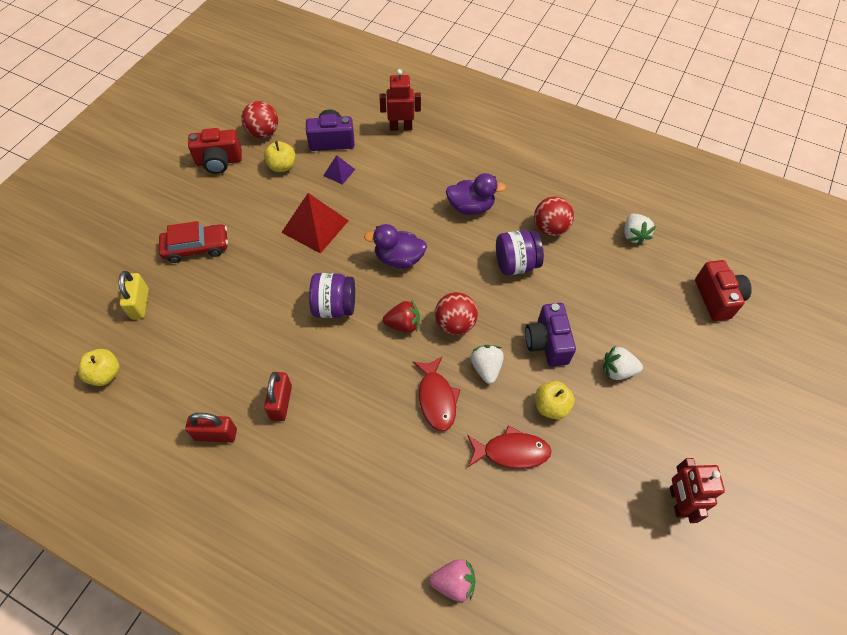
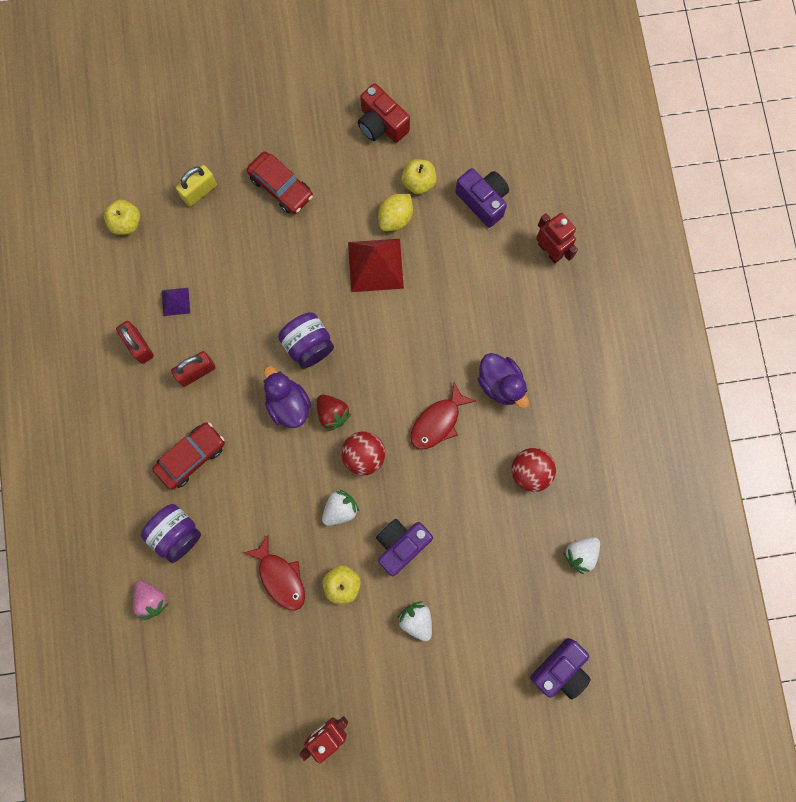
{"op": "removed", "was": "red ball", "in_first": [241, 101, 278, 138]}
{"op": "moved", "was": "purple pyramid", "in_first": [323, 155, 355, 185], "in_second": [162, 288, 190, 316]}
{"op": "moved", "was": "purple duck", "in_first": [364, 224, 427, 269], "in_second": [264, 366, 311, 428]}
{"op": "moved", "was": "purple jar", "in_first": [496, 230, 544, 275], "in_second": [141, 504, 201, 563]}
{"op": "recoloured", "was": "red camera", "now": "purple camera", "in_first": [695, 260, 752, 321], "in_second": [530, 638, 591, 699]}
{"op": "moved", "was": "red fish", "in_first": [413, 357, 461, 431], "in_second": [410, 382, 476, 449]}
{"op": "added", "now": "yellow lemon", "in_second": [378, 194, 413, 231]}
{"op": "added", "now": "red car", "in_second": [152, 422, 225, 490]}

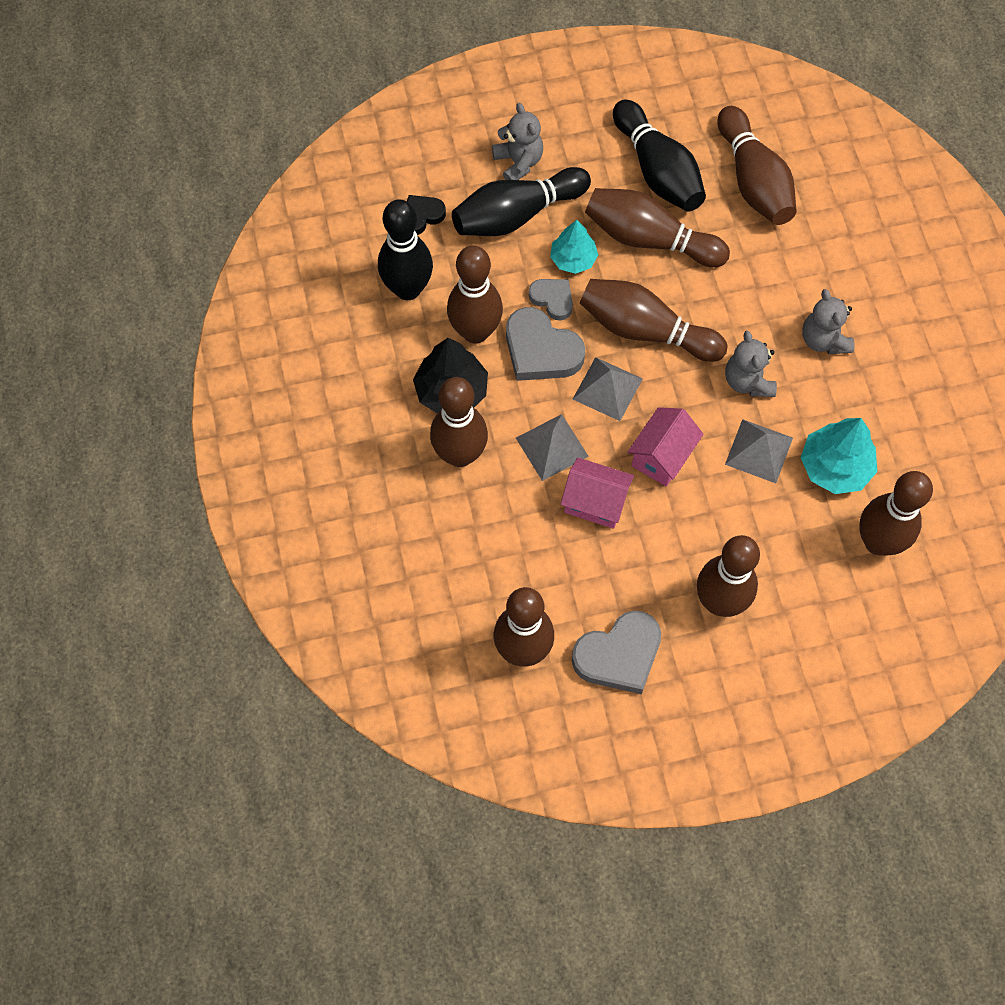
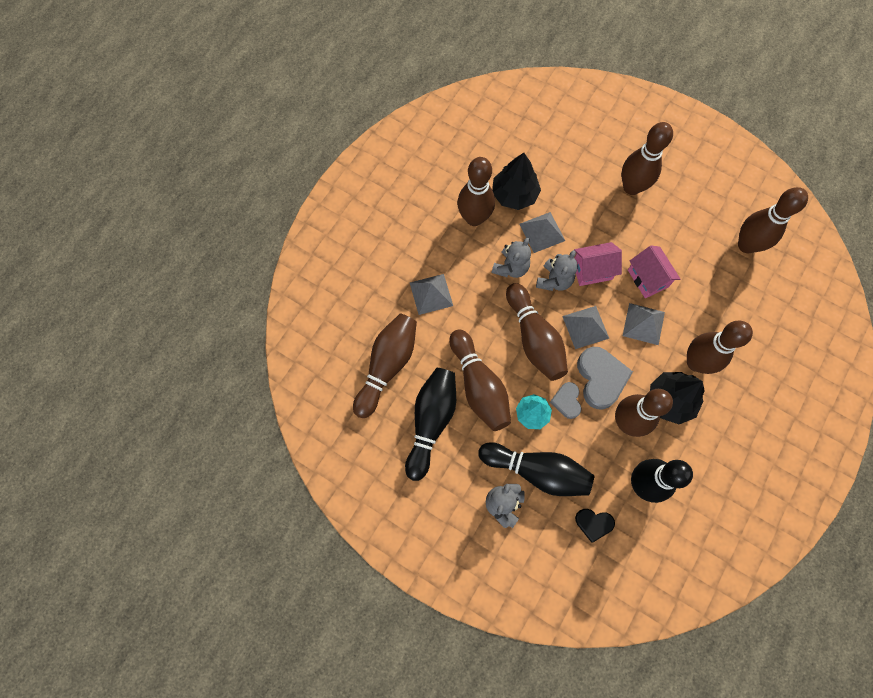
{"op": "moved", "was": "grey teddy bear", "in_first": [802, 289, 854, 354], "in_second": [536, 250, 578, 291]}
{"op": "recoloured", "was": "turquoise tree", "now": "black tree", "in_first": [801, 418, 877, 494], "in_second": [492, 153, 541, 210]}
{"op": "moved", "was": "brown bowling pin", "in_first": [859, 471, 933, 556], "in_second": [457, 157, 495, 226]}
{"op": "removed", "was": "grey heart", "in_first": [572, 611, 661, 694]}
{"op": "added", "now": "grey pyramid", "in_second": [410, 274, 453, 315]}

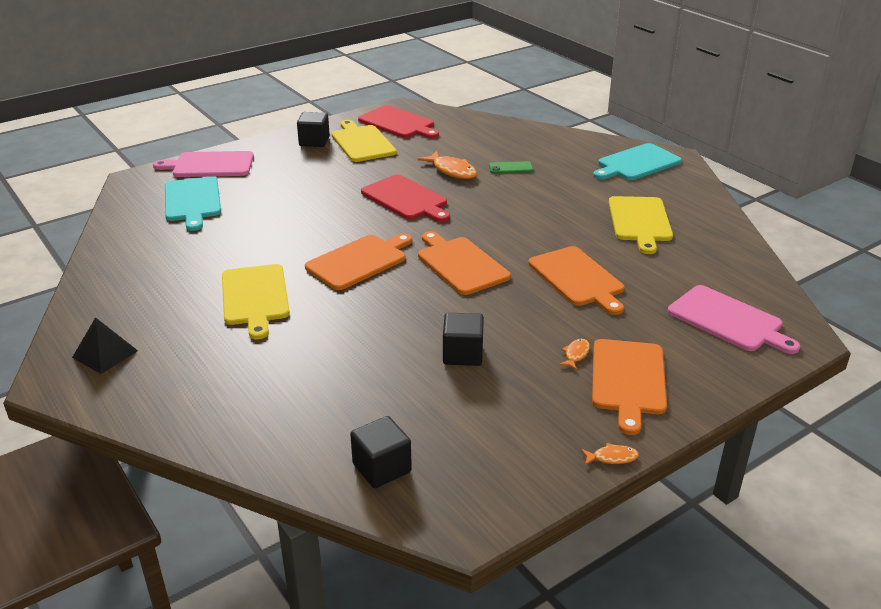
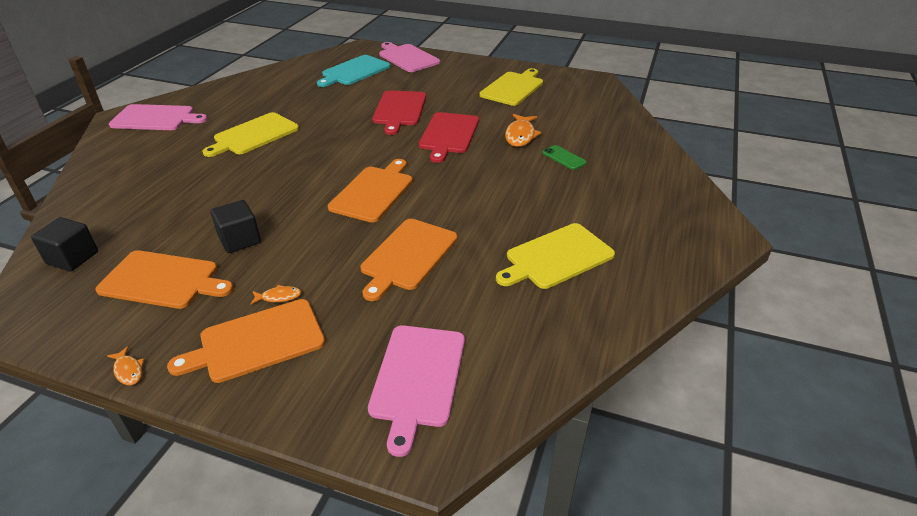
{"op": "moved", "was": "red cutting board", "in_first": [358, 105, 439, 138], "in_second": [372, 90, 426, 135]}
{"op": "removed", "was": "black cube", "in_first": [297, 112, 330, 147]}
{"op": "removed", "was": "turquoise cutting board", "in_first": [593, 143, 682, 180]}
{"op": "moved", "was": "orange cutting board", "in_first": [305, 233, 412, 290], "in_second": [95, 250, 234, 309]}
{"op": "replaced", "was": "black pyramid", "now": "pink cutting board", "in_first": [72, 317, 138, 374], "in_second": [109, 104, 208, 130]}

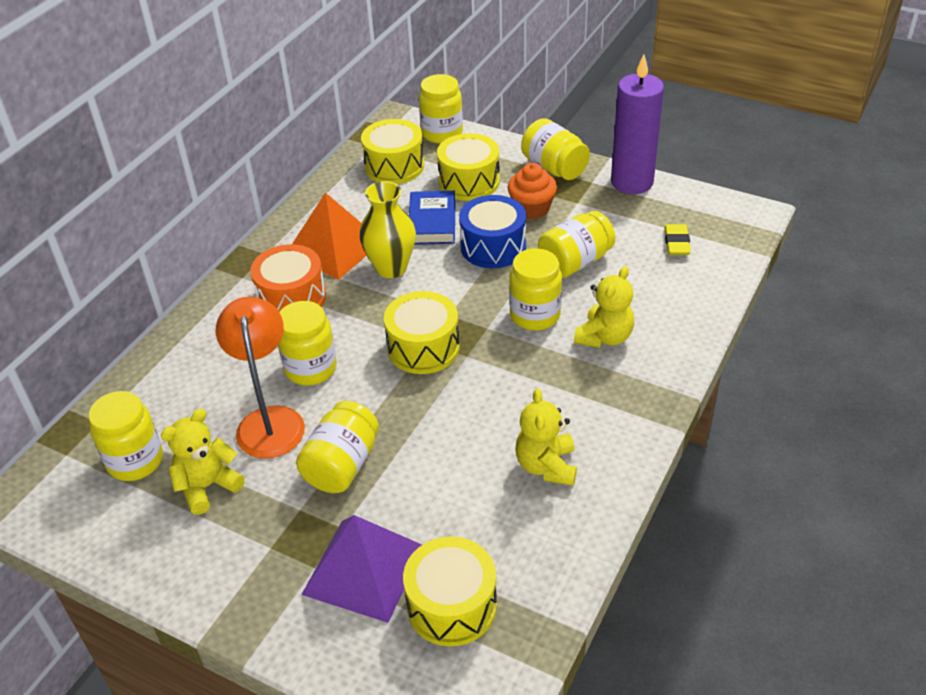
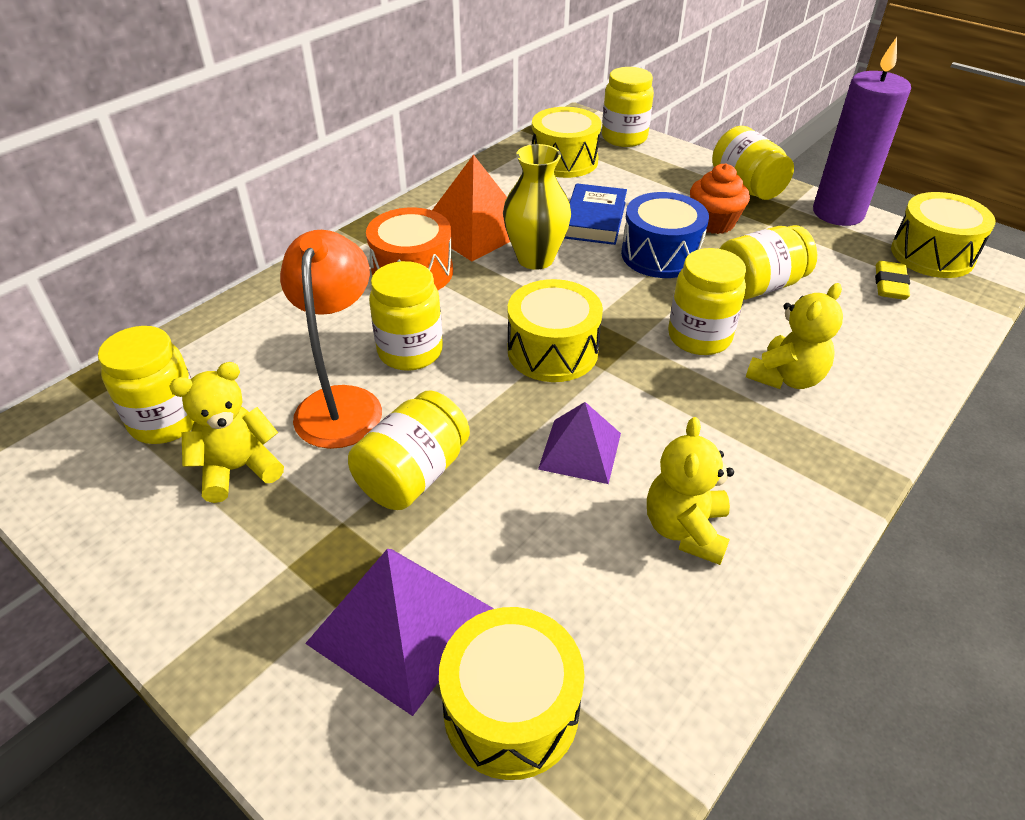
{"op": "moved", "was": "yellow drum", "in_first": [437, 133, 500, 201], "in_second": [891, 192, 996, 278]}
{"op": "added", "now": "purple pyramid", "in_second": [538, 402, 621, 484]}

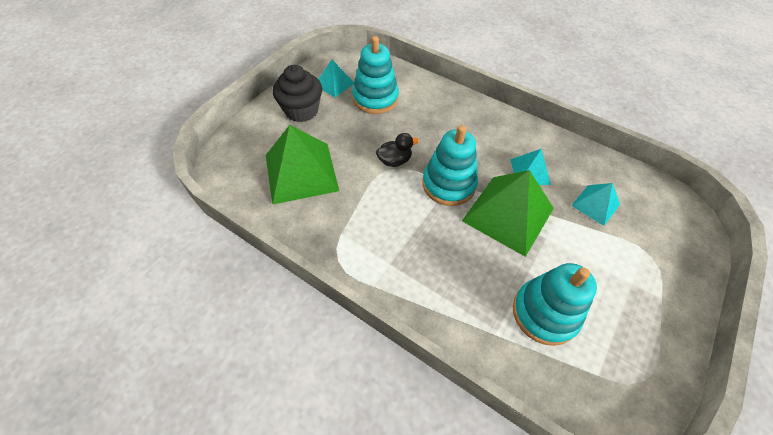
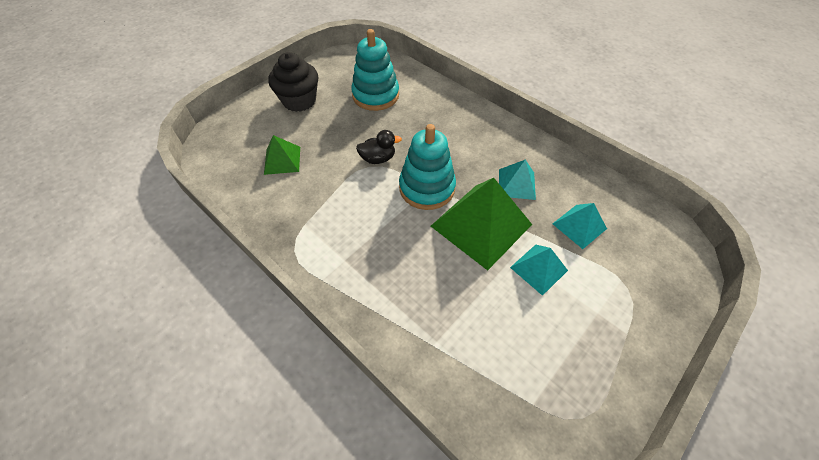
{"op": "moved", "was": "turquoise pyramid", "in_first": [318, 60, 354, 97], "in_second": [510, 245, 568, 296]}
{"op": "resized", "was": "green pyramid", "in_first": [266, 125, 339, 205], "in_second": [264, 135, 300, 175], "ratio": 0.53}
{"op": "removed", "was": "turquoise stacking toy", "in_first": [513, 263, 597, 346]}

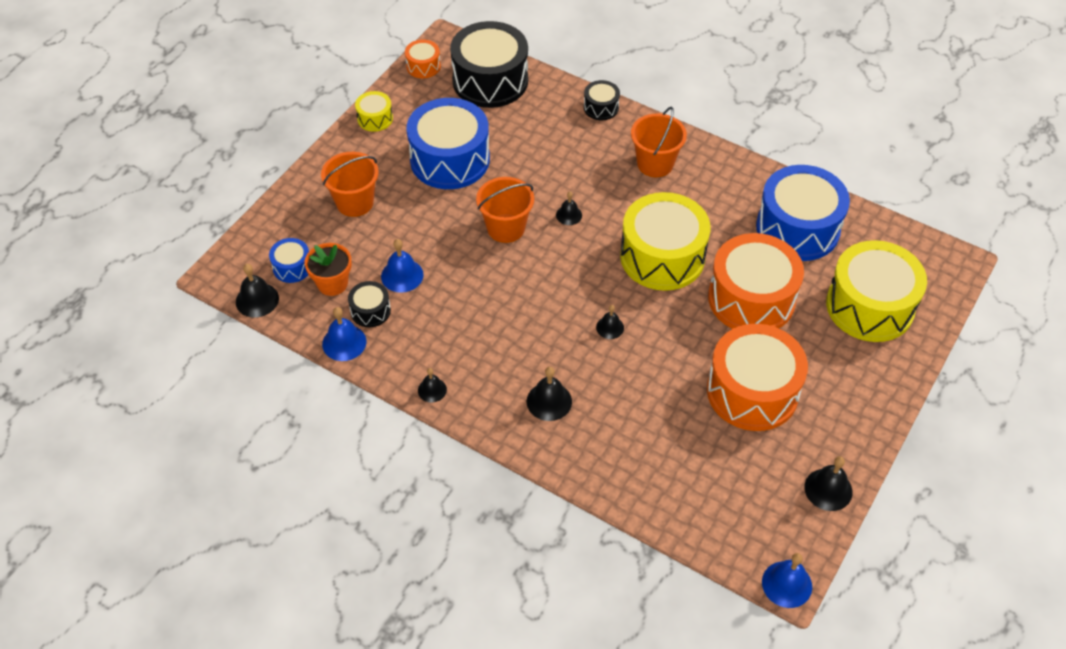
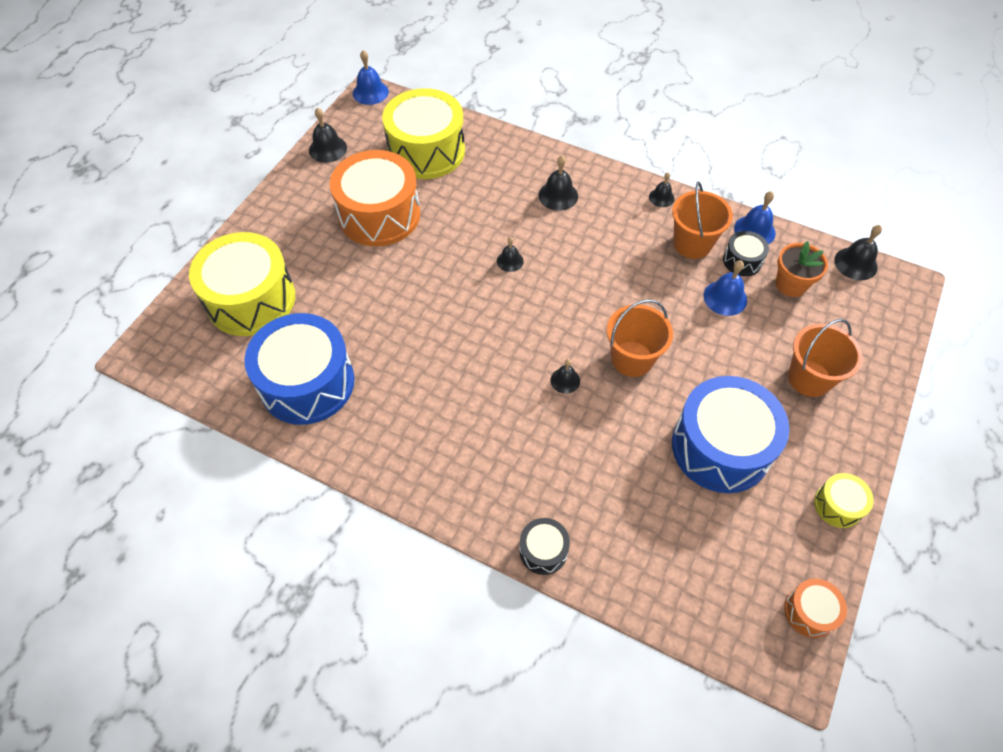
{"op": "removed", "was": "black drum", "in_first": [450, 21, 528, 108]}
{"op": "moved", "was": "orange bucket", "in_first": [631, 107, 687, 177], "in_second": [672, 181, 733, 259]}
{"op": "moved", "was": "yellow drum", "in_first": [620, 192, 710, 291], "in_second": [382, 88, 465, 179]}
{"op": "removed", "was": "orange drum", "in_first": [708, 233, 804, 329]}
{"op": "removed", "was": "blue drum", "in_first": [269, 238, 309, 283]}

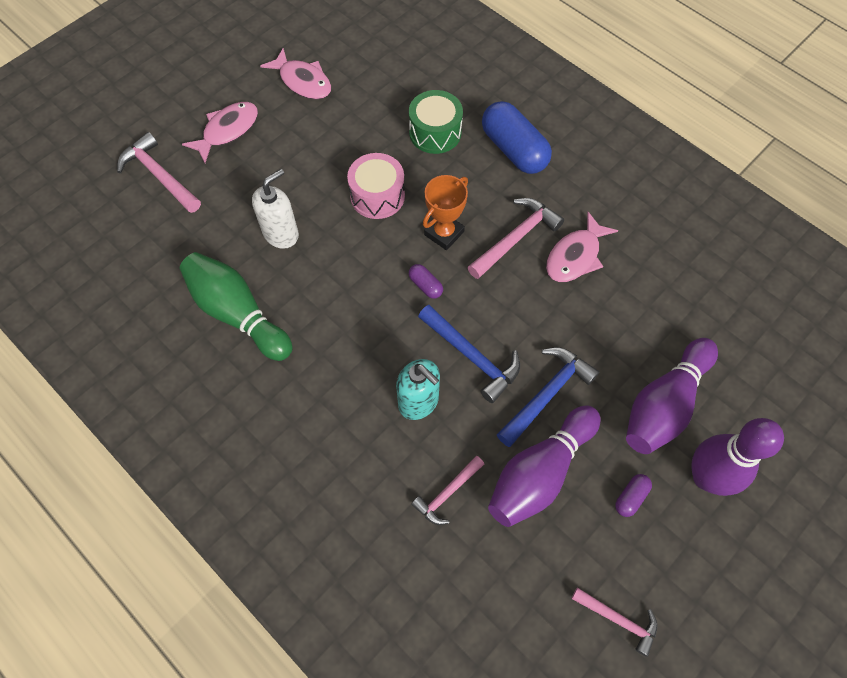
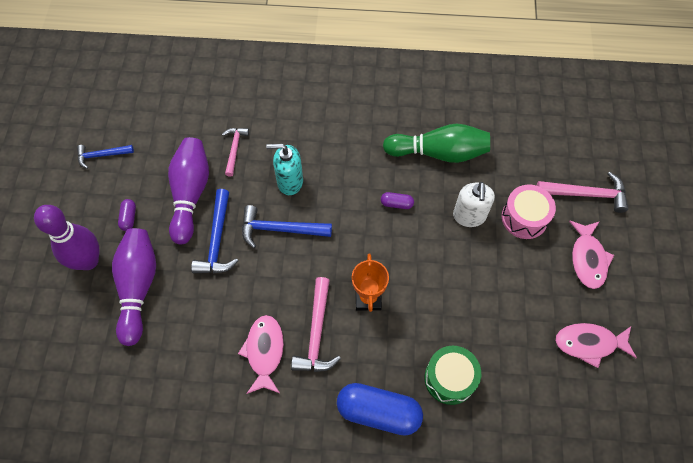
{"op": "moved", "was": "pink drum", "in_first": [347, 153, 405, 219], "in_second": [502, 185, 556, 239]}
{"op": "moved", "was": "purple capsule", "in_first": [409, 264, 443, 299], "in_second": [381, 192, 414, 209]}
{"op": "recoloured", "was": "pink hammer", "now": "blue hammer", "in_first": [571, 587, 657, 657], "in_second": [77, 145, 134, 169]}

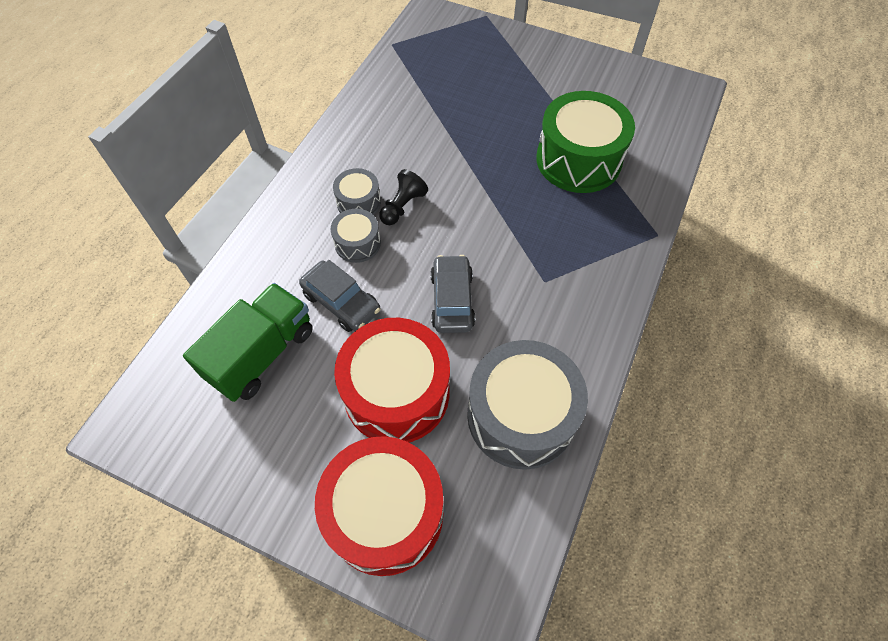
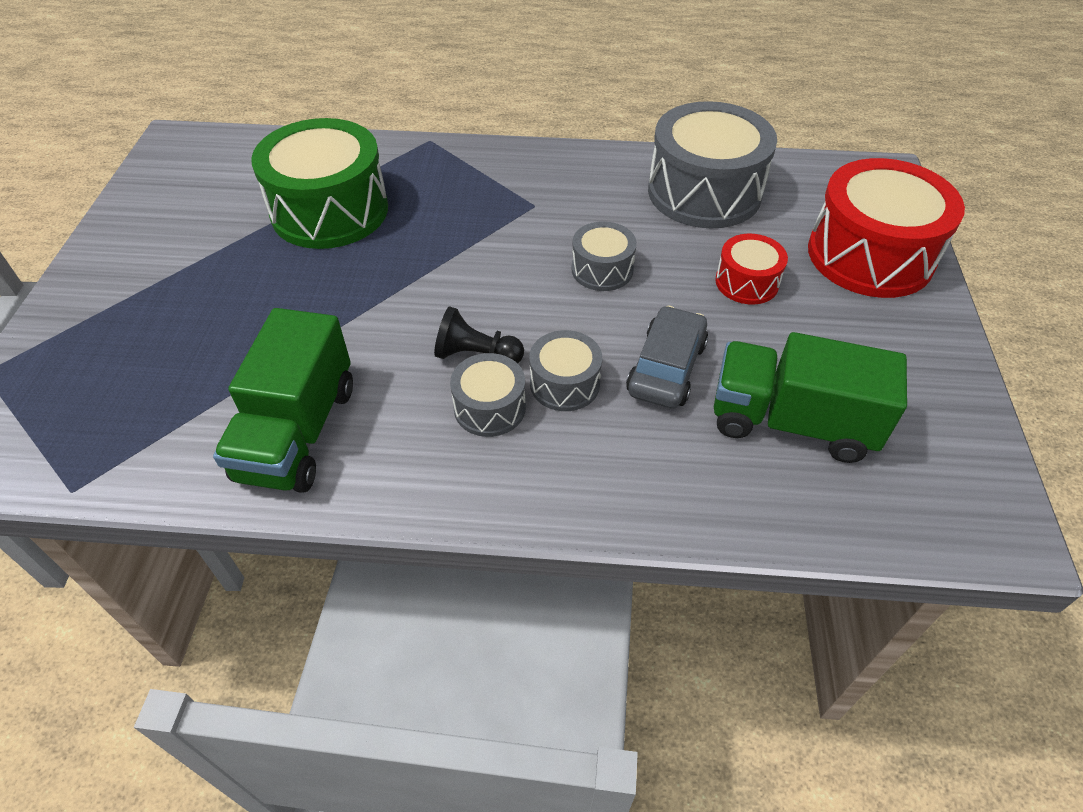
{"op": "replaced", "was": "grey car", "now": "grey drum", "in_first": [430, 255, 475, 333], "in_second": [571, 221, 637, 291]}
{"op": "resized", "was": "red drum", "in_first": [334, 318, 450, 443], "in_second": [715, 234, 788, 304], "ratio": 0.5}
{"op": "added", "now": "green truck", "in_second": [213, 308, 353, 493]}

